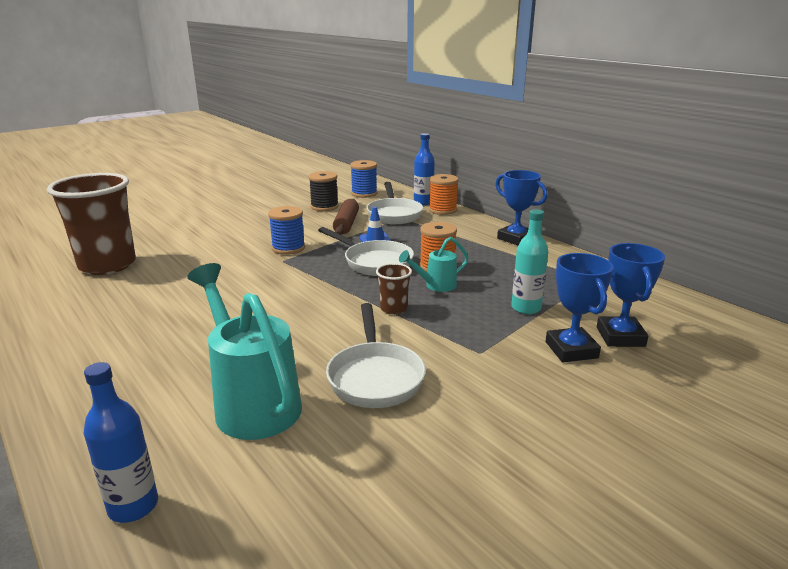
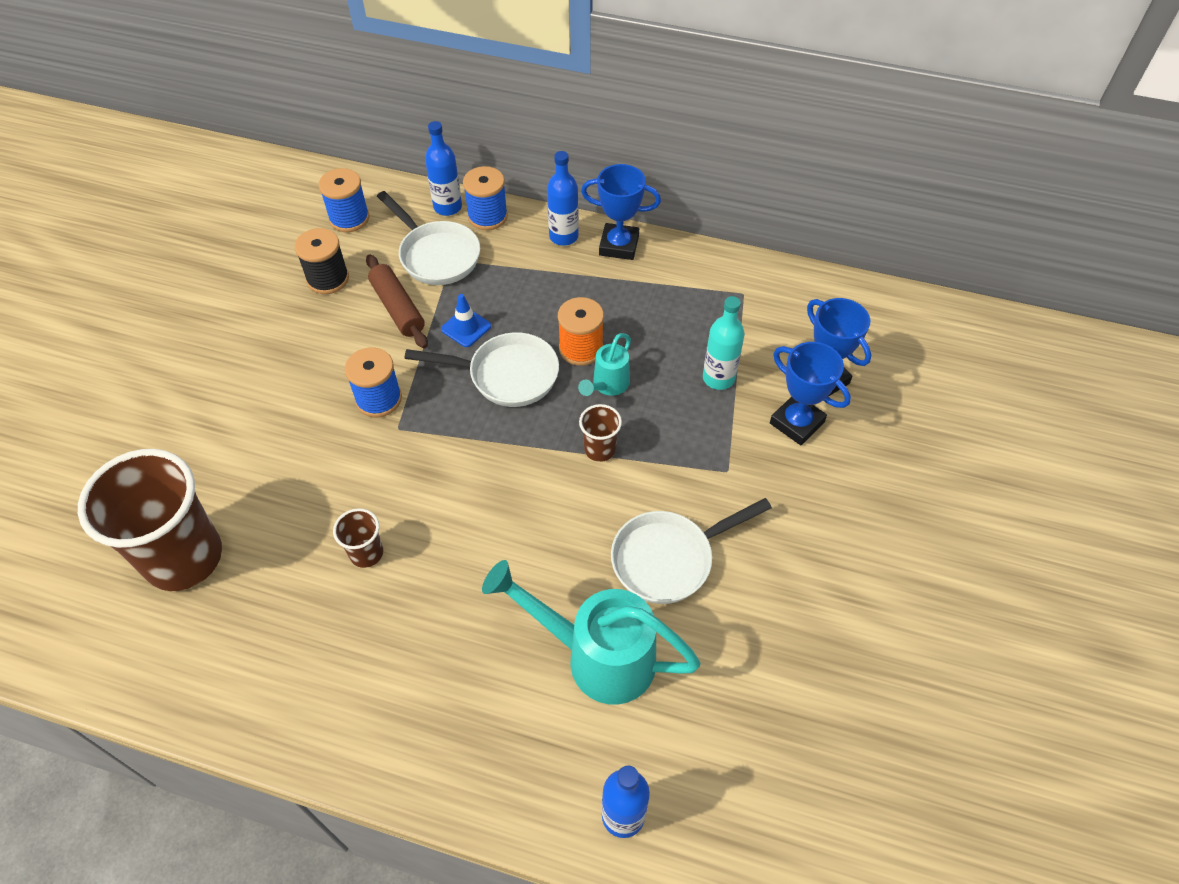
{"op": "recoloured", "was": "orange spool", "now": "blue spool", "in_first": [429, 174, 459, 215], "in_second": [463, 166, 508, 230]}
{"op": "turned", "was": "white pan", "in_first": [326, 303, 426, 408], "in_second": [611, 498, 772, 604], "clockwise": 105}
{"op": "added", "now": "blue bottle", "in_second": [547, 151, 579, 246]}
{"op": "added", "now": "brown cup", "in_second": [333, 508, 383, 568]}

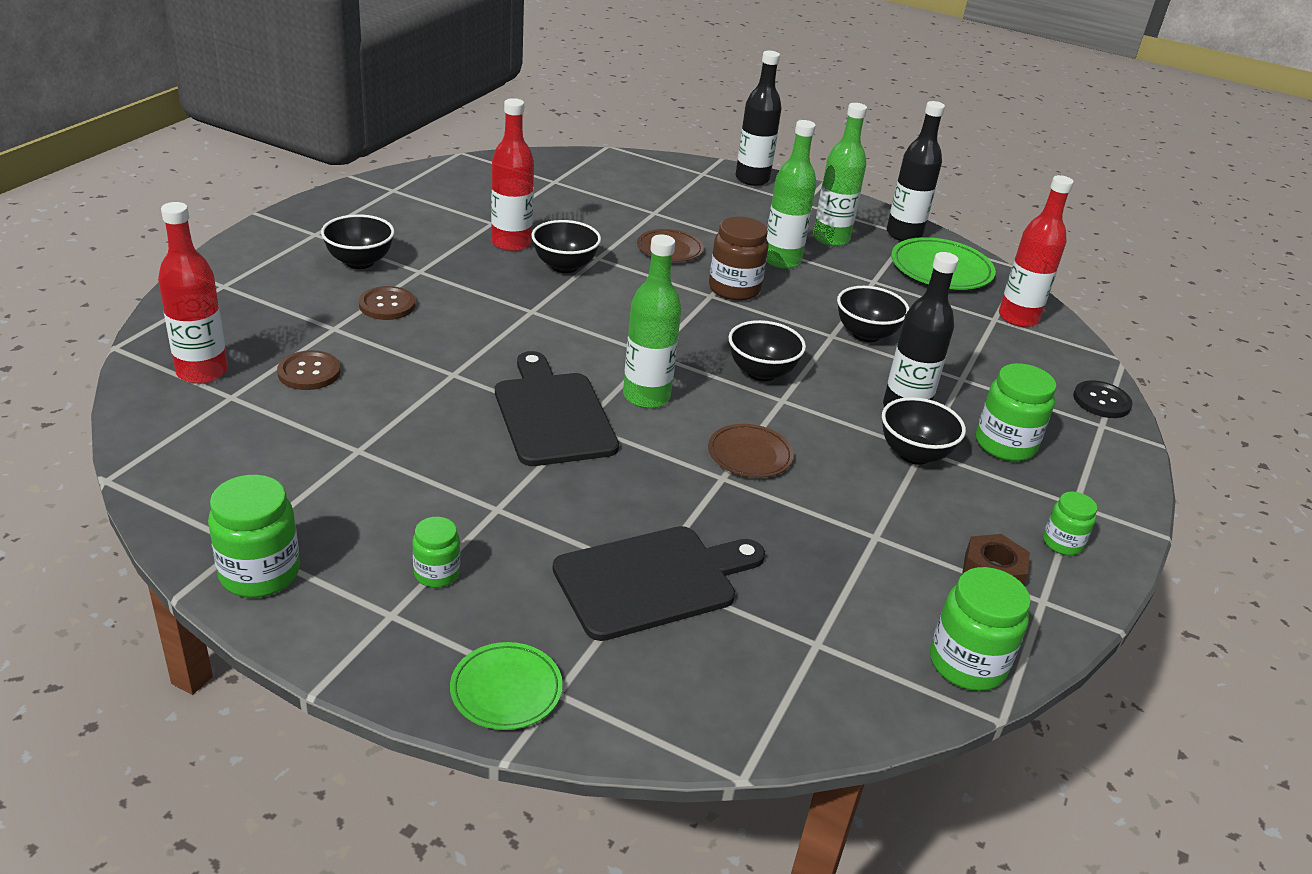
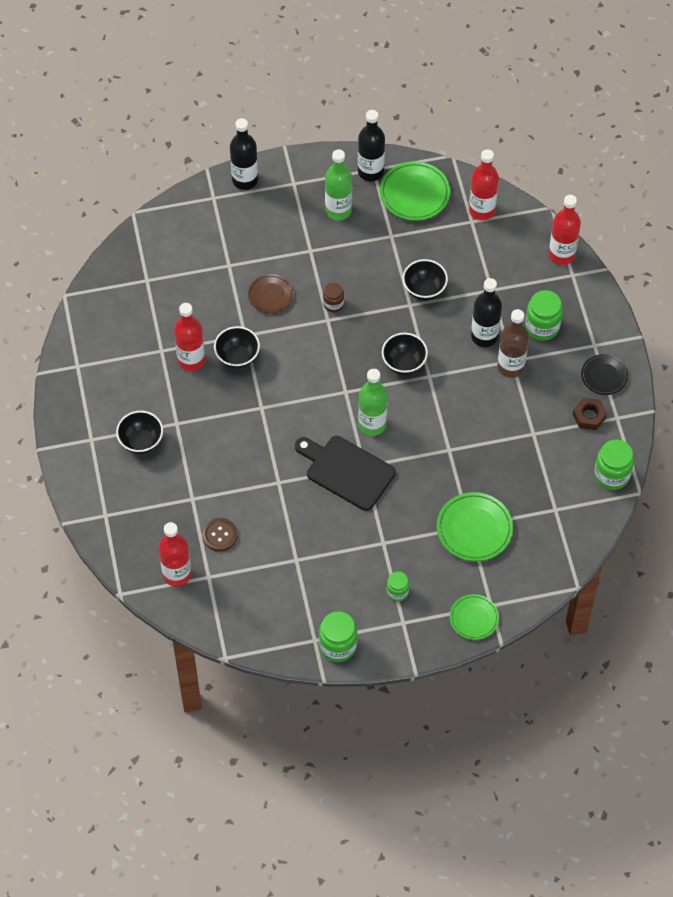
{"op": "removed", "was": "green bottle", "in_first": [767, 120, 816, 269]}
{"op": "resized", "was": "brown jar", "in_first": [709, 217, 769, 301], "in_second": [323, 283, 344, 312], "ratio": 0.59}
{"op": "removed", "was": "brown button", "in_first": [359, 286, 415, 320]}
{"op": "replaced", "was": "black button", "now": "red bottle", "in_first": [1073, 380, 1133, 418], "in_second": [549, 195, 581, 265]}
{"op": "replaced", "was": "black bowl", "now": "brown bottle", "in_first": [882, 397, 966, 465], "in_second": [497, 309, 529, 378]}
{"op": "removed", "was": "brown plate", "in_first": [708, 424, 794, 478]}
{"op": "replaced", "was": "green jar", "now": "black plate", "in_first": [1043, 492, 1097, 555], "in_second": [581, 354, 628, 395]}
{"op": "replaced", "was": "black cutting board", "now": "green plate", "in_first": [553, 526, 765, 641], "in_second": [436, 492, 513, 561]}

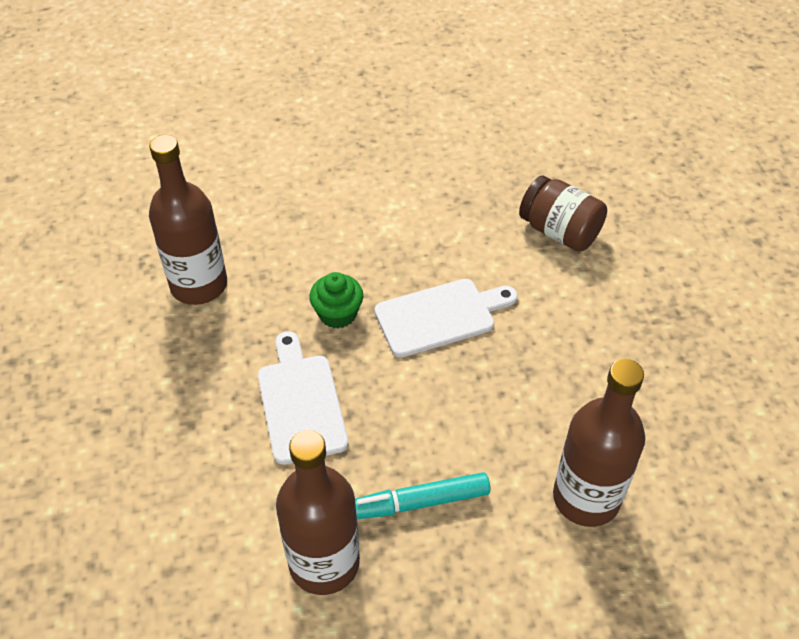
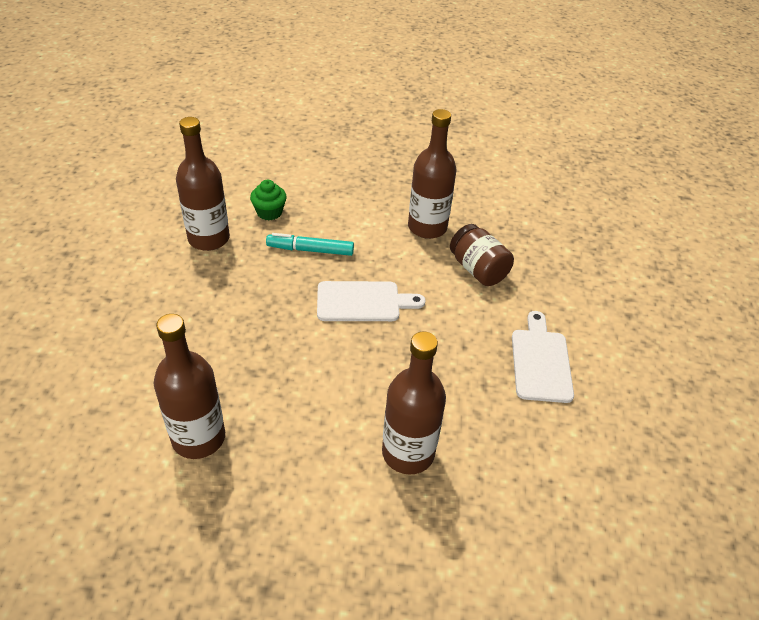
{"op": "moved", "was": "green cupcake", "in_first": [309, 272, 363, 328], "in_second": [250, 180, 287, 221]}
{"op": "moved", "was": "white cutting board", "in_first": [258, 331, 348, 465], "in_second": [512, 311, 574, 403]}
{"op": "moved", "was": "turquoise marker", "in_first": [355, 472, 491, 519], "in_second": [266, 233, 354, 256]}
{"op": "added", "now": "brown bottle", "in_second": [408, 109, 456, 239]}

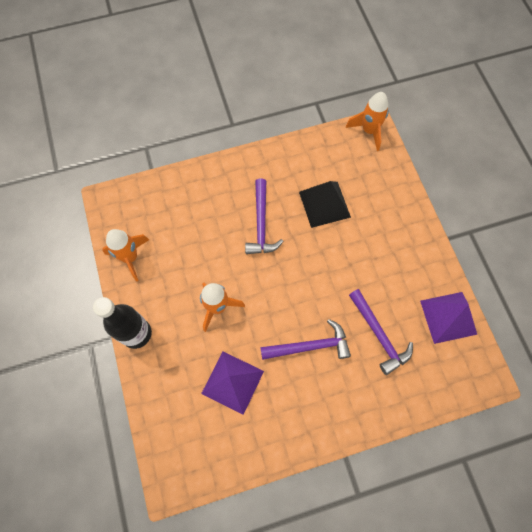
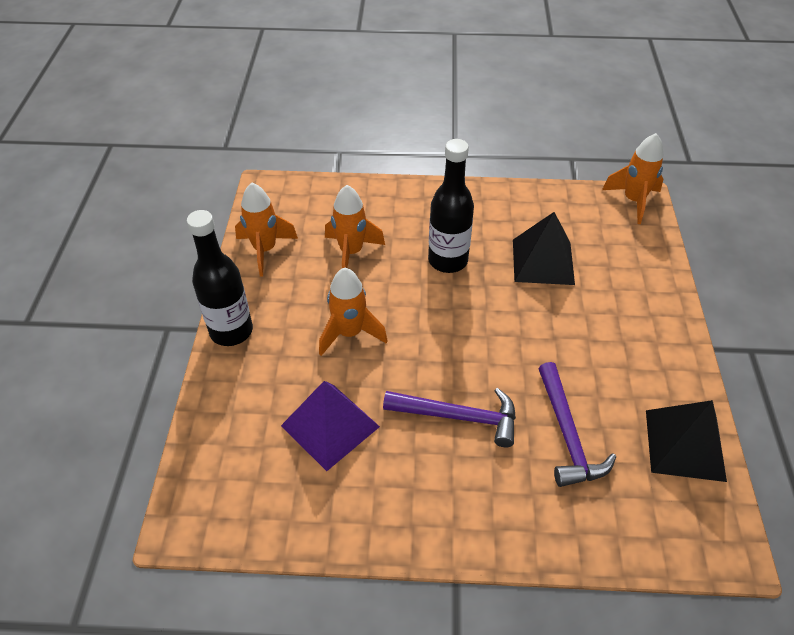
{"op": "replaced", "was": "purple hammer", "now": "black bottle", "in_first": [245, 179, 283, 254], "in_second": [428, 139, 474, 273]}
{"op": "recoloured", "was": "purple pyramid", "now": "black pyramid", "in_first": [420, 292, 477, 344], "in_second": [646, 400, 727, 482]}
{"op": "added", "now": "orange rocket", "in_second": [325, 185, 385, 268]}

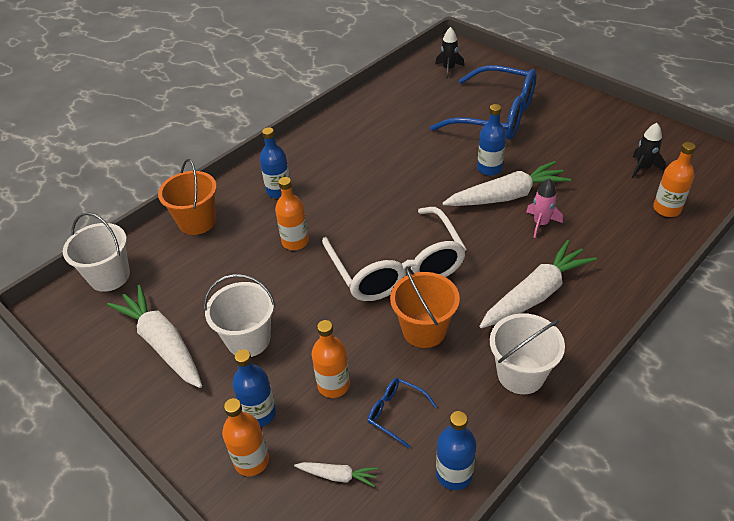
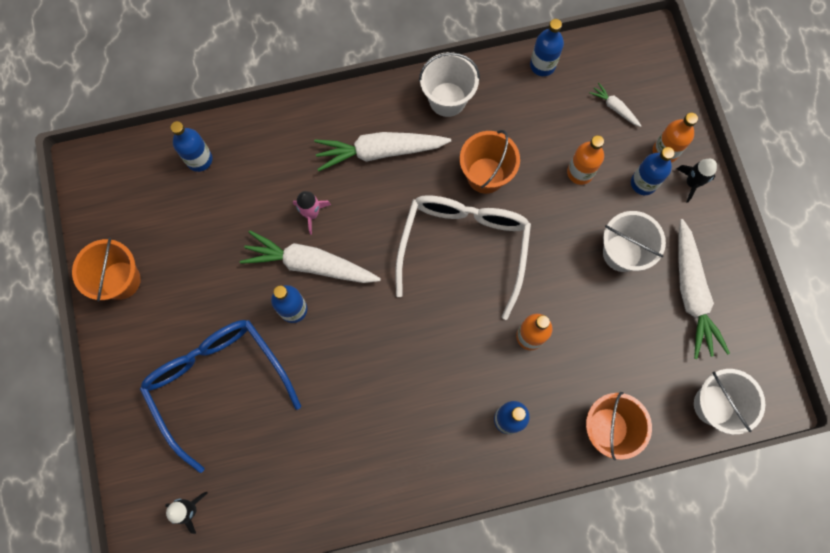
{"op": "moved", "was": "black rocket", "in_first": [632, 123, 666, 178], "in_second": [677, 159, 717, 203]}
{"op": "recoloured", "was": "orange bottle", "now": "blue bottle", "in_first": [653, 142, 696, 217], "in_second": [171, 121, 213, 172]}
{"op": "removed", "was": "blue glasses", "in_first": [368, 378, 437, 448]}
{"op": "added", "now": "orange bucket", "in_second": [72, 238, 141, 301]}

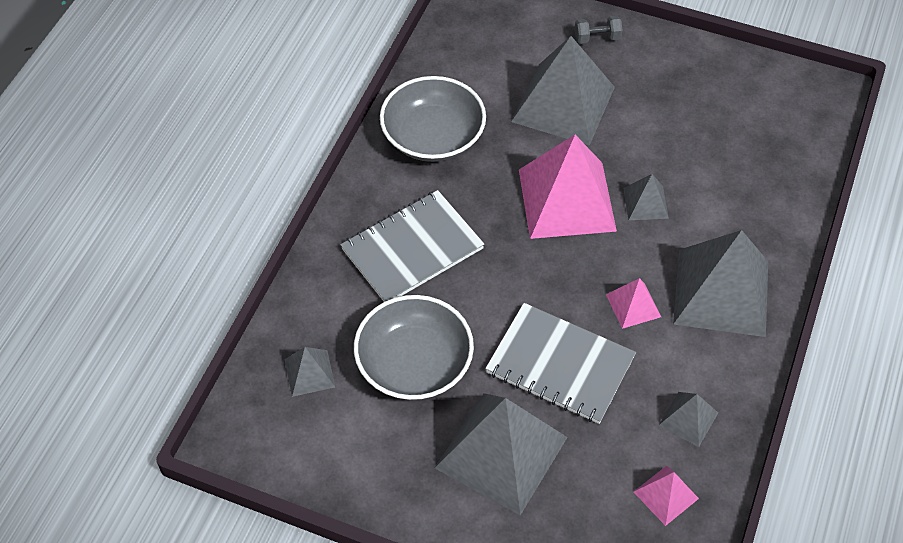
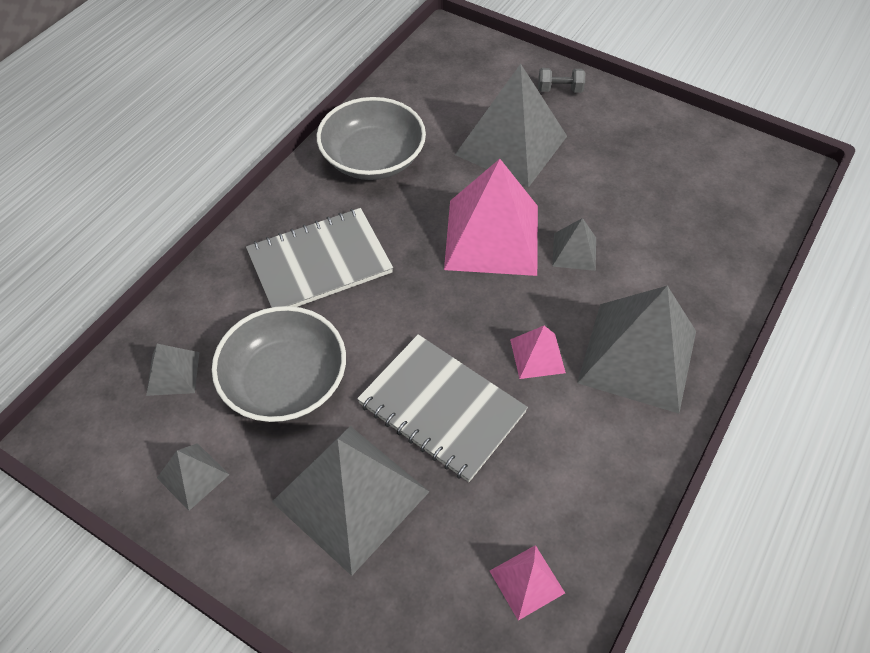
{"op": "moved", "was": "grey pyramid", "in_first": [658, 392, 718, 447], "in_second": [157, 443, 230, 511]}

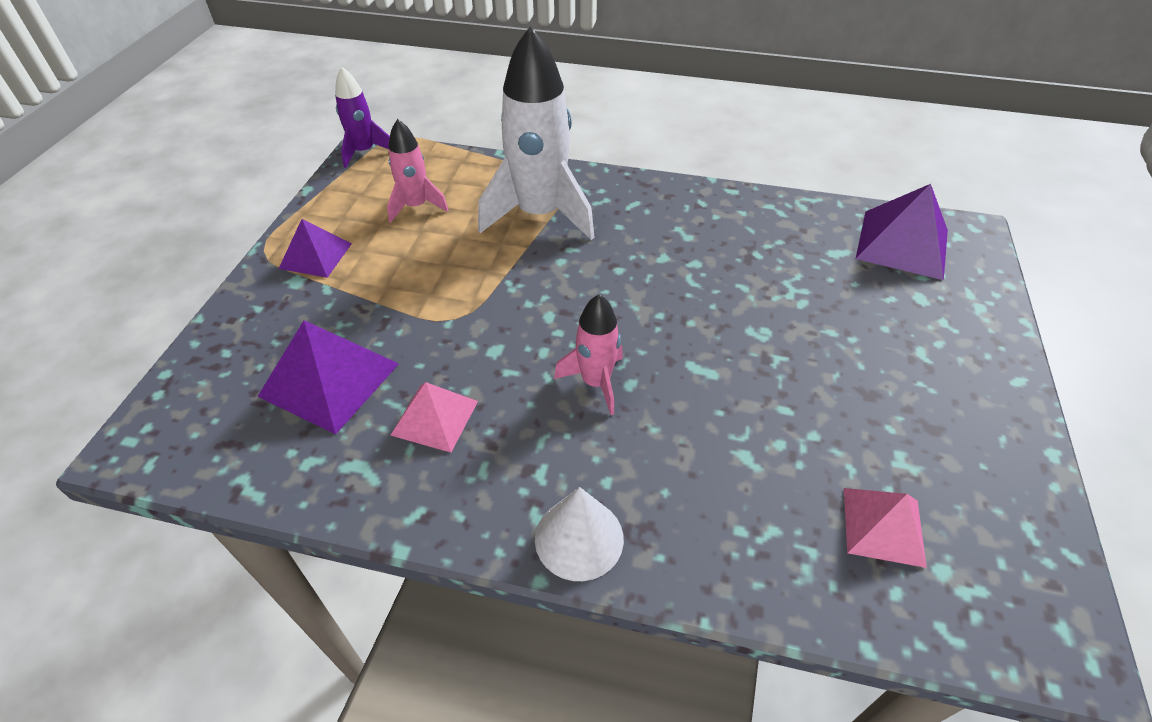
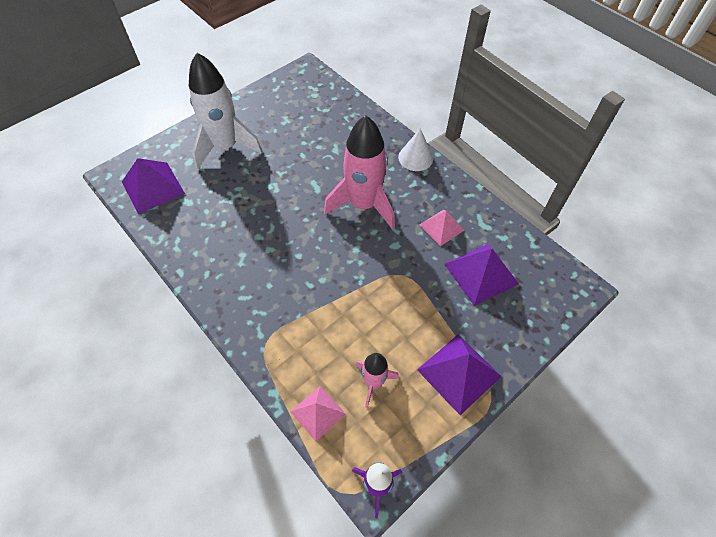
{"op": "moved", "was": "white rocket", "in_first": [478, 26, 594, 240], "in_second": [189, 53, 263, 170]}
{"op": "resized", "was": "purple pyramid", "in_first": [279, 219, 352, 278], "in_second": [417, 334, 502, 415], "ratio": 1.57}
{"op": "resized", "was": "pink rocket", "in_first": [554, 294, 623, 415], "in_second": [324, 115, 395, 230], "ratio": 1.91}
{"op": "moved", "was": "pink pyramid", "in_first": [844, 488, 927, 568], "in_second": [290, 386, 346, 442]}

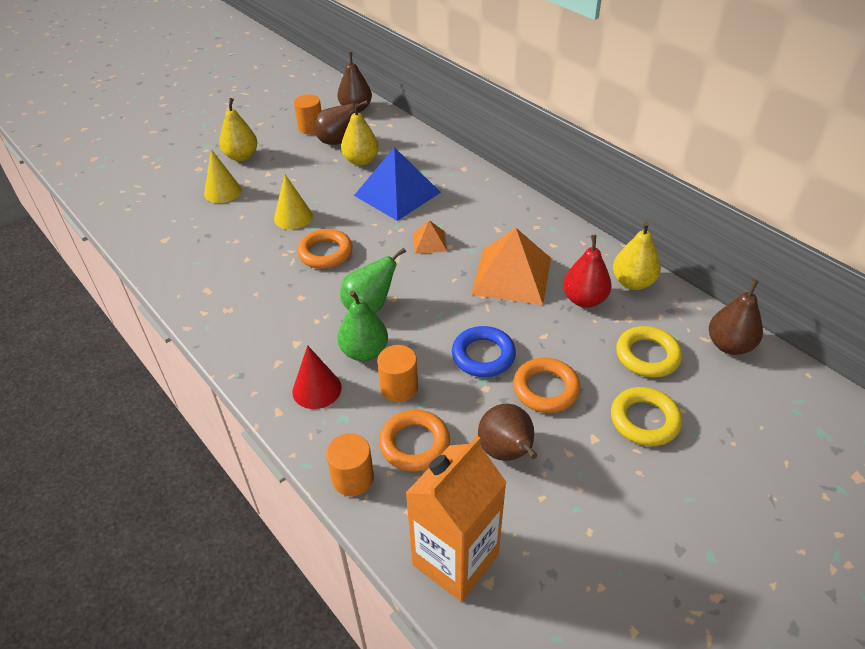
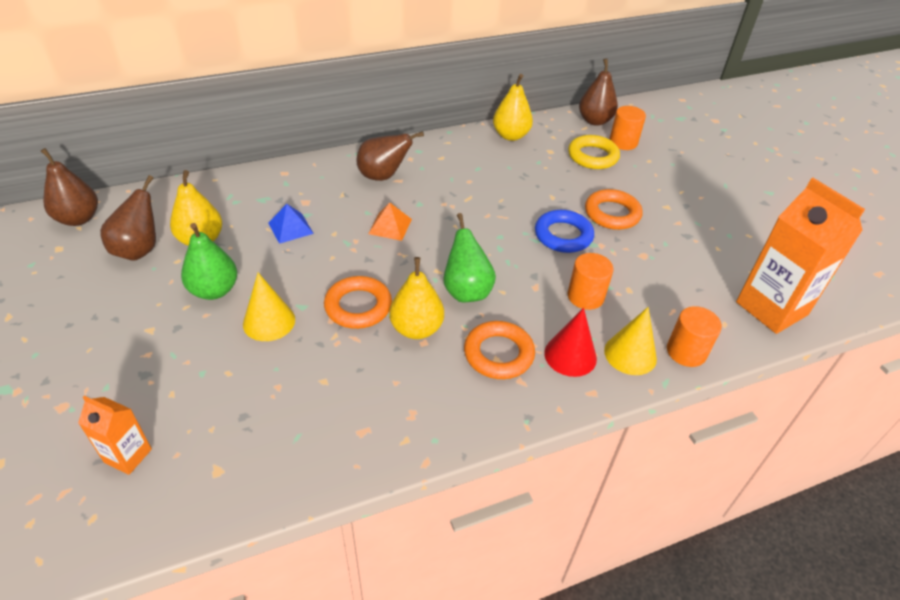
{"op": "moved", "was": "orange cylinder", "in_first": [294, 95, 322, 134], "in_second": [609, 106, 646, 150]}
{"op": "moved", "was": "yellow pear", "in_first": [219, 98, 258, 161], "in_second": [389, 257, 444, 339]}
{"op": "resized", "was": "blue pyramid", "in_first": [354, 147, 441, 221], "in_second": [268, 204, 314, 244], "ratio": 0.48}
{"op": "moved", "was": "yellow cone", "in_first": [204, 149, 242, 203], "in_second": [604, 307, 657, 375]}
{"op": "removed", "was": "orange pyramid", "in_first": [471, 228, 551, 305]}
{"op": "removed", "was": "red pear", "in_first": [563, 235, 612, 308]}
{"op": "moved", "was": "green pear", "in_first": [337, 291, 388, 361], "in_second": [181, 223, 237, 300]}
{"op": "removed", "was": "yellow ring", "in_first": [611, 387, 682, 446]}
{"op": "moved", "was": "brown pear", "in_first": [478, 403, 537, 461], "in_second": [357, 131, 424, 181]}
{"op": "moved", "was": "orange ring", "in_first": [379, 410, 450, 472], "in_second": [464, 321, 535, 379]}
{"op": "added", "now": "orange carton", "in_second": [78, 396, 152, 475]}

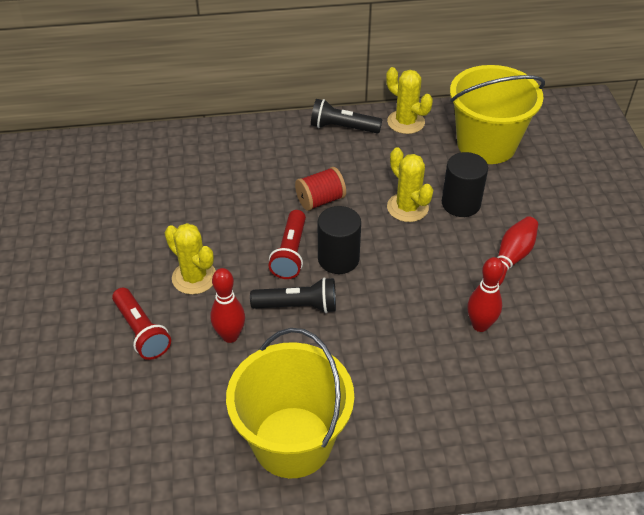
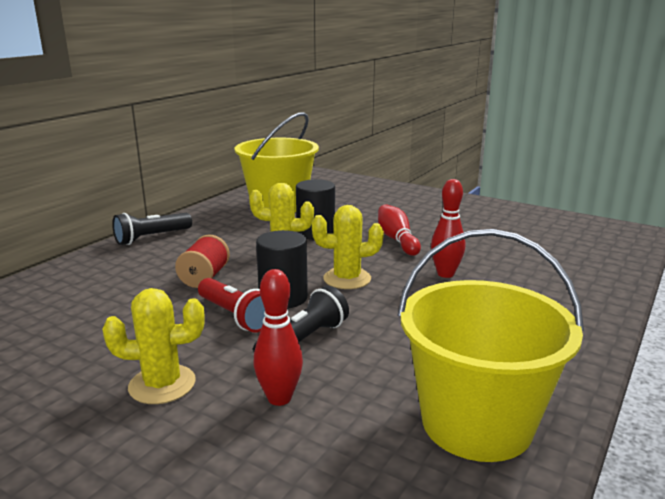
{"op": "moved", "was": "yellow cactus", "in_first": [386, 67, 433, 134], "in_second": [312, 205, 384, 289]}
{"op": "removed", "was": "red flashlight", "in_first": [112, 288, 171, 360]}

